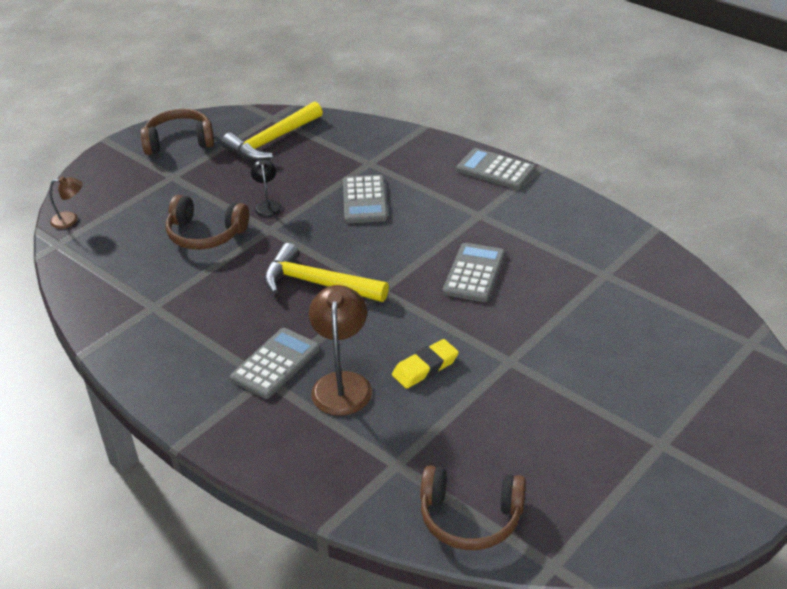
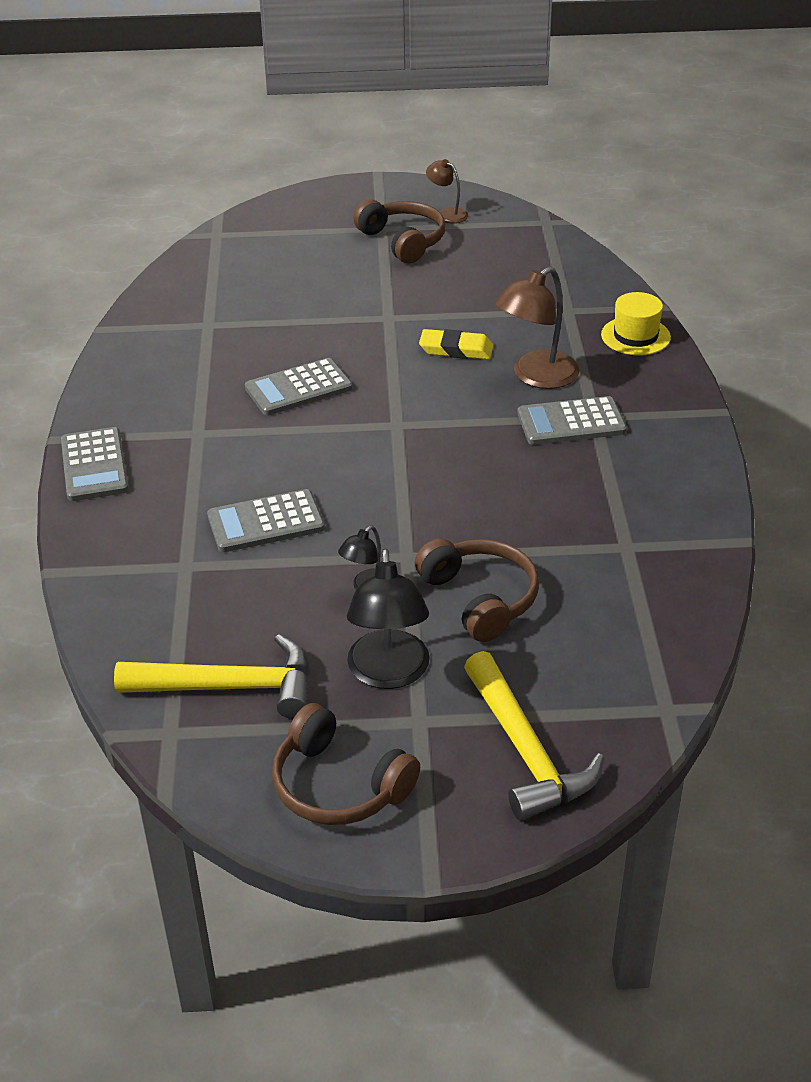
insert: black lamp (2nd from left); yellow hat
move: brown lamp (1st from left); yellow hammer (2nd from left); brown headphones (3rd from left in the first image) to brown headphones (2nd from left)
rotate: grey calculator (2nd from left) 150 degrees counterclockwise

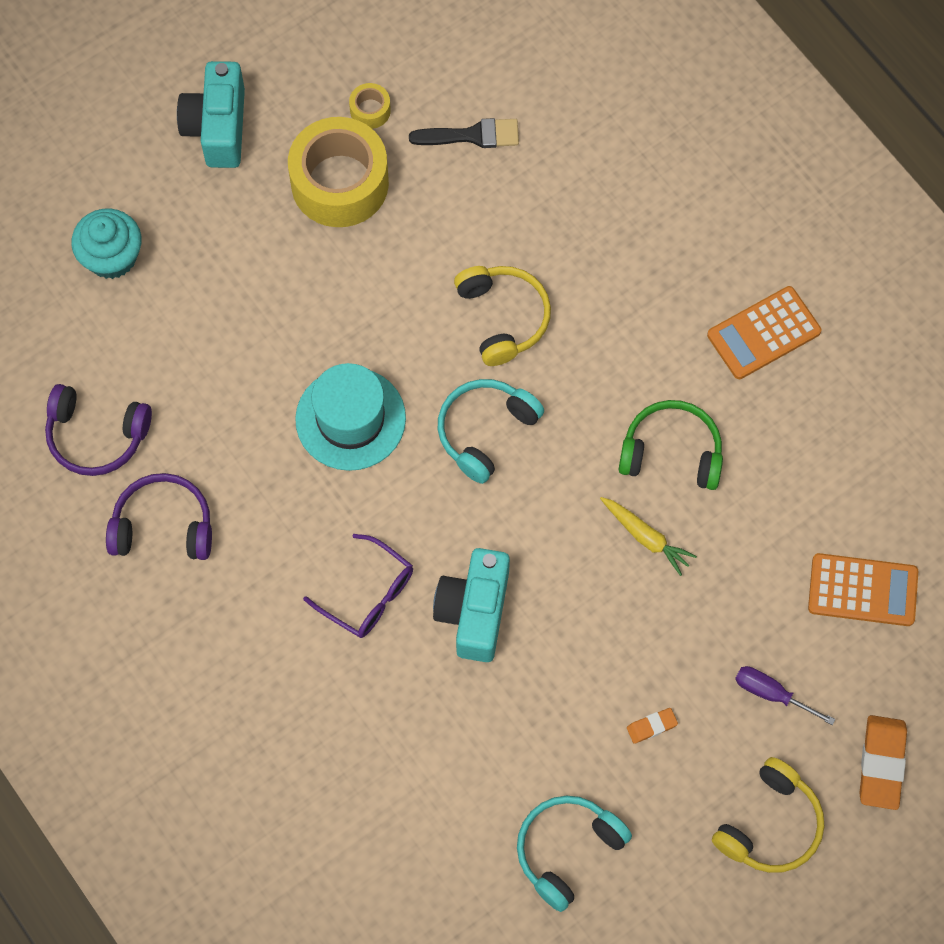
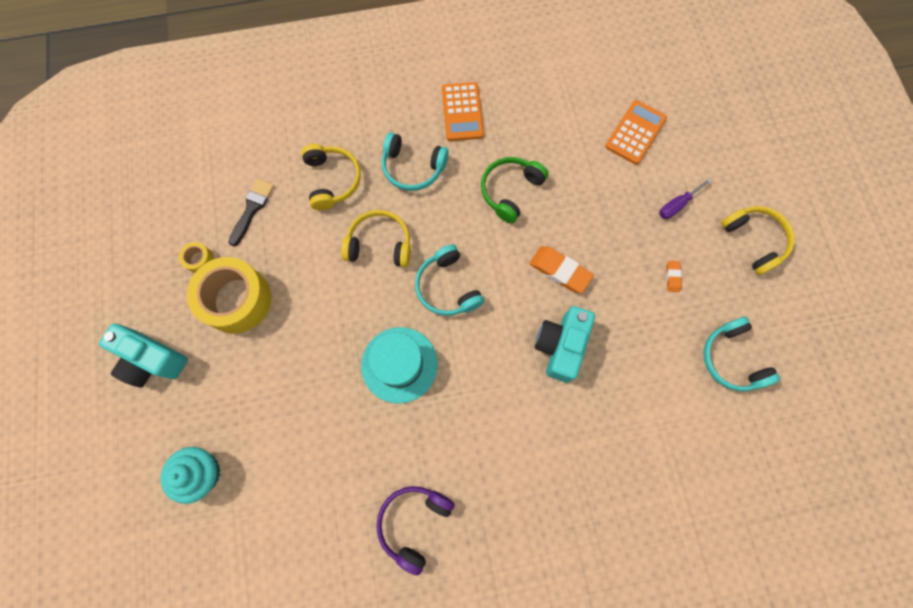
delete: purple headphones (1st from left); purple glasses; yellow carrot
insert: yellow headphones (1st from left); turquoise headphones (1st from left)
move: orange eraser (2nd from left in the first image) to orange eraser (1st from left)
rotate: turquoise camera (2nd from left) 75 degrees clockwise

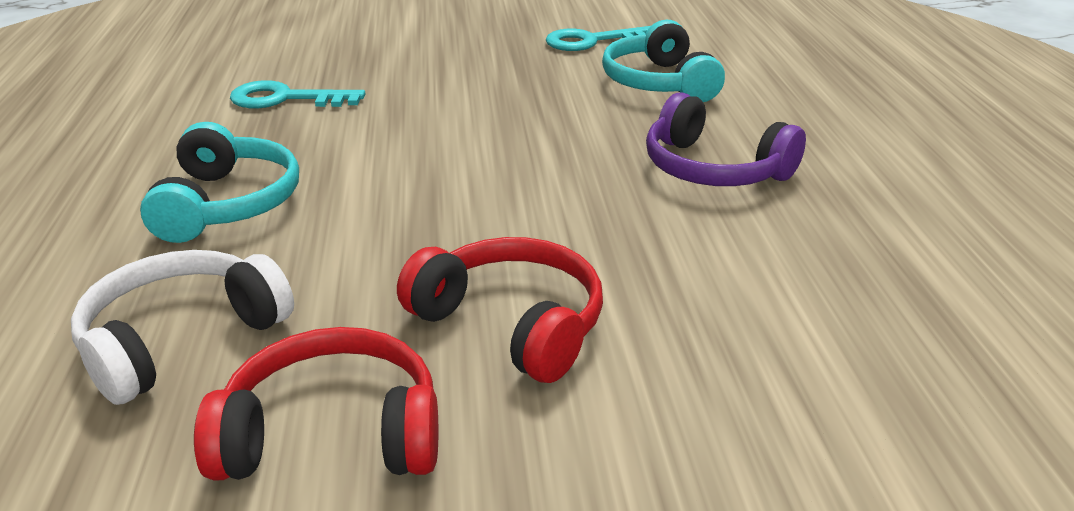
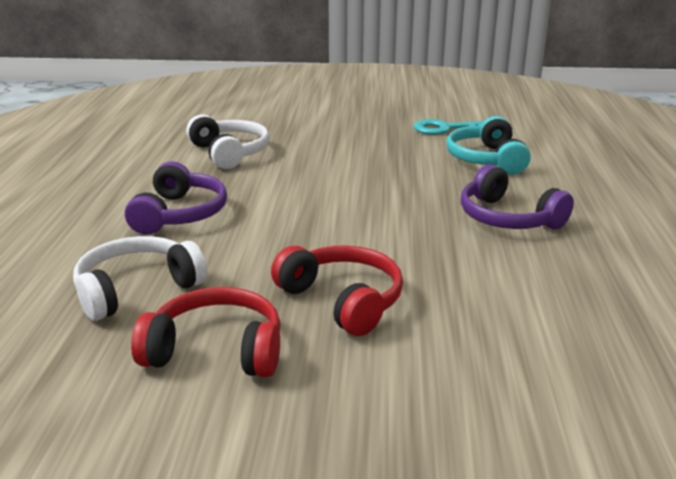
replace: turquoise key (1st from left) to white headphones (2nd from left)
recolor: turquoise headphones (1st from left) to purple headphones (1st from left)

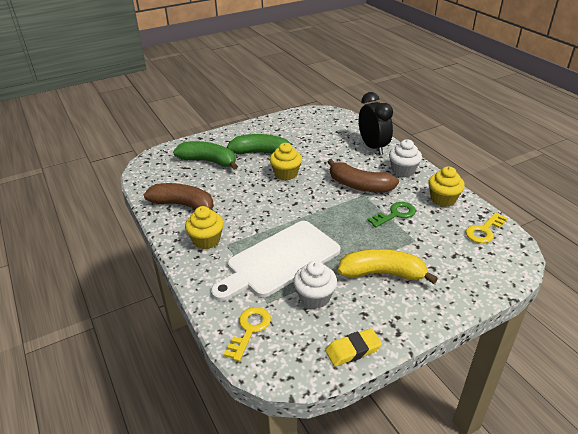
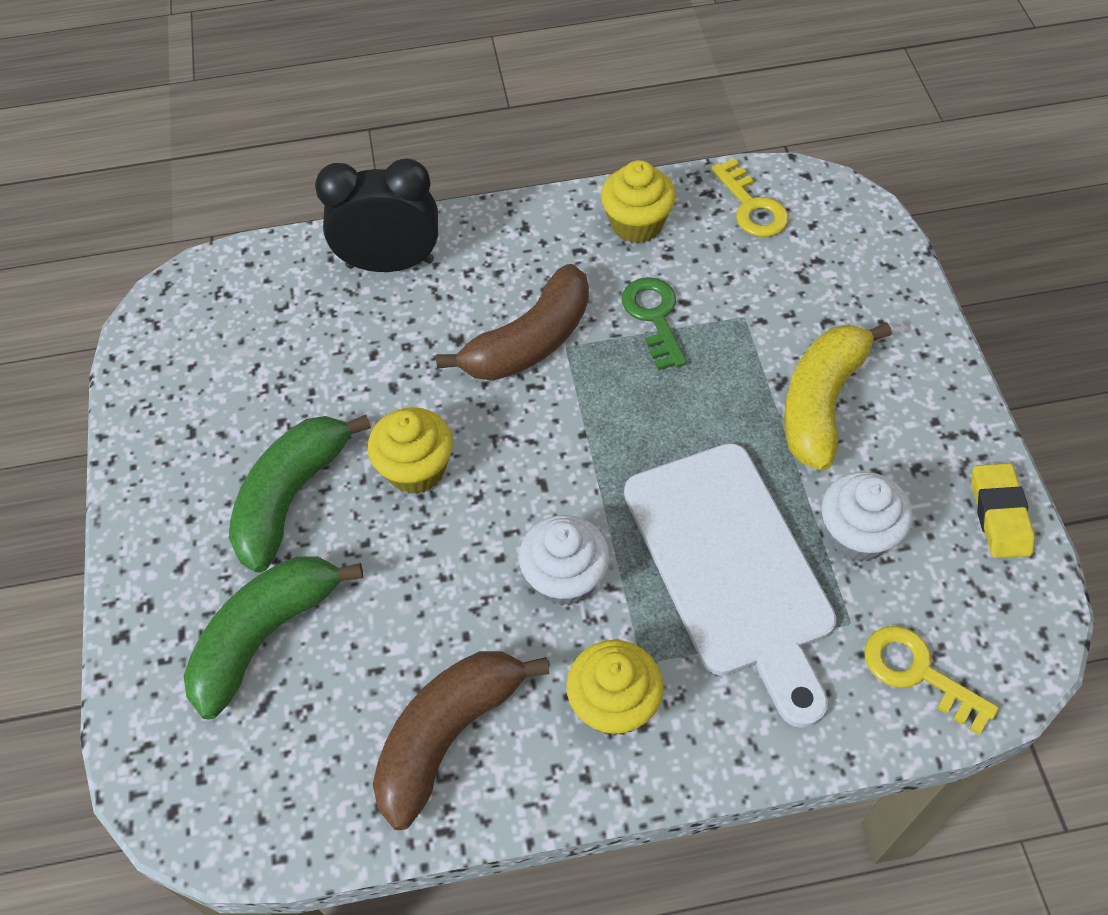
move: white cupcake (2nd from left in the first image) to white cupcake (1st from left)

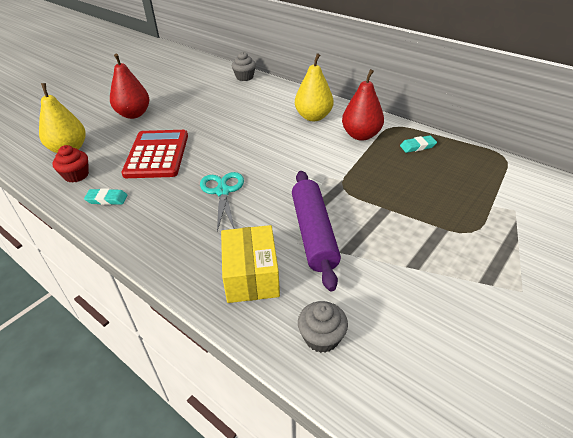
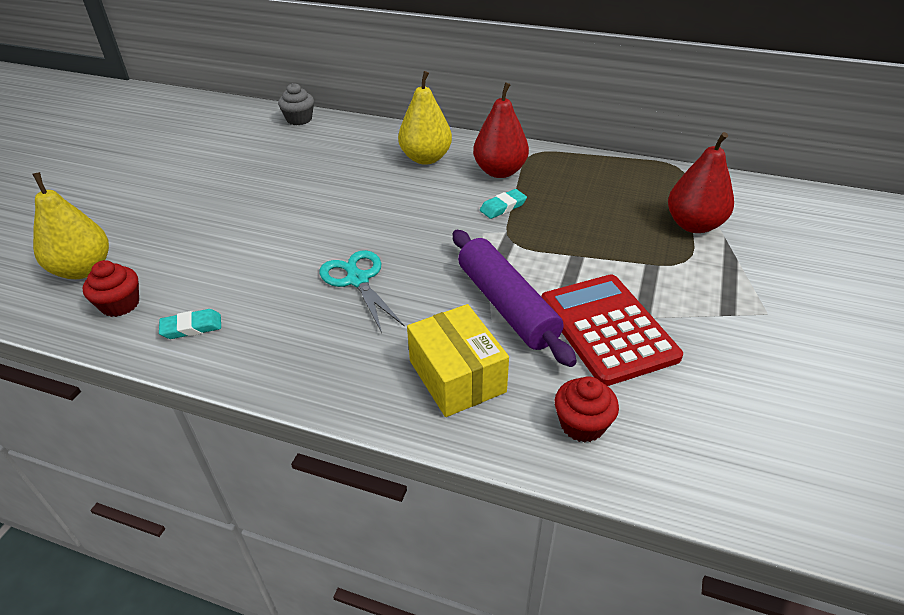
move: red pear (1st from left in the first image) to red pear (2nd from left); red calculator; turquoise eraser (2nd from left)
recolor: grey cupcake (2nd from left) to red cupcake (2nd from left)

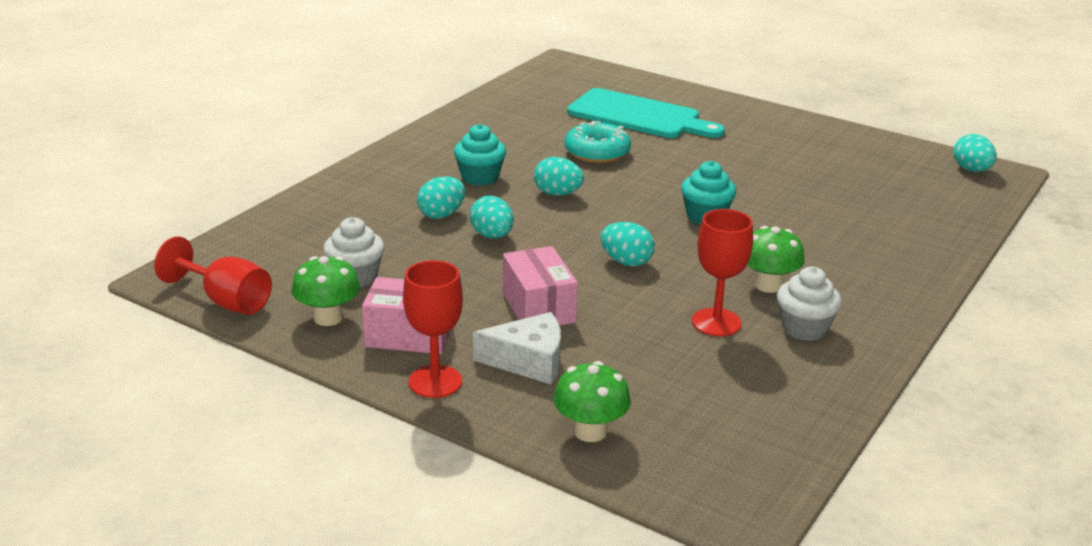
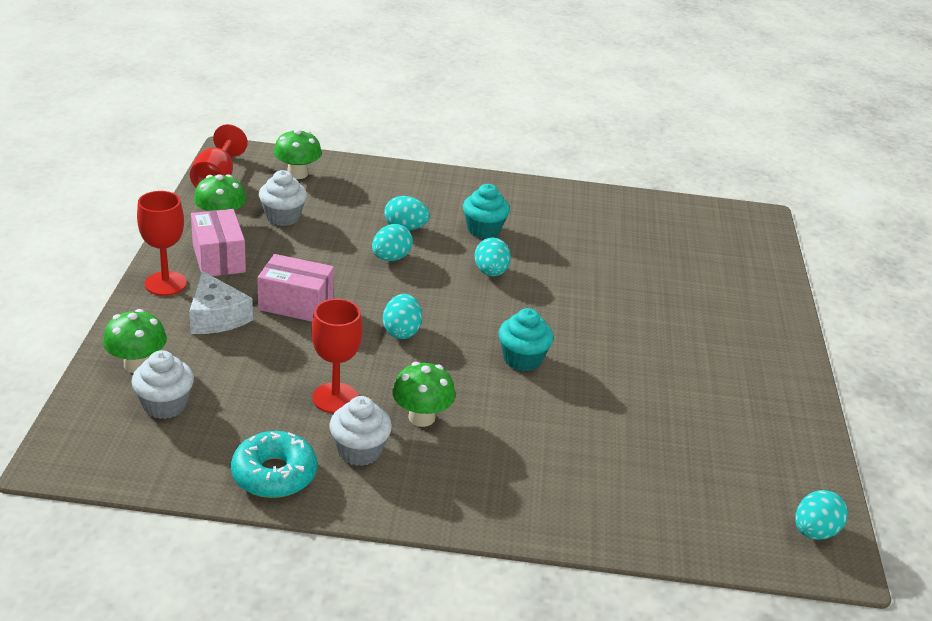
delete: turquoise cutting board
insert: white cupcake (1st from left); green mushroom (3rd from left)
move: turquoise donut
rotate: pink box (2nd from left) 60 degrees clockwise

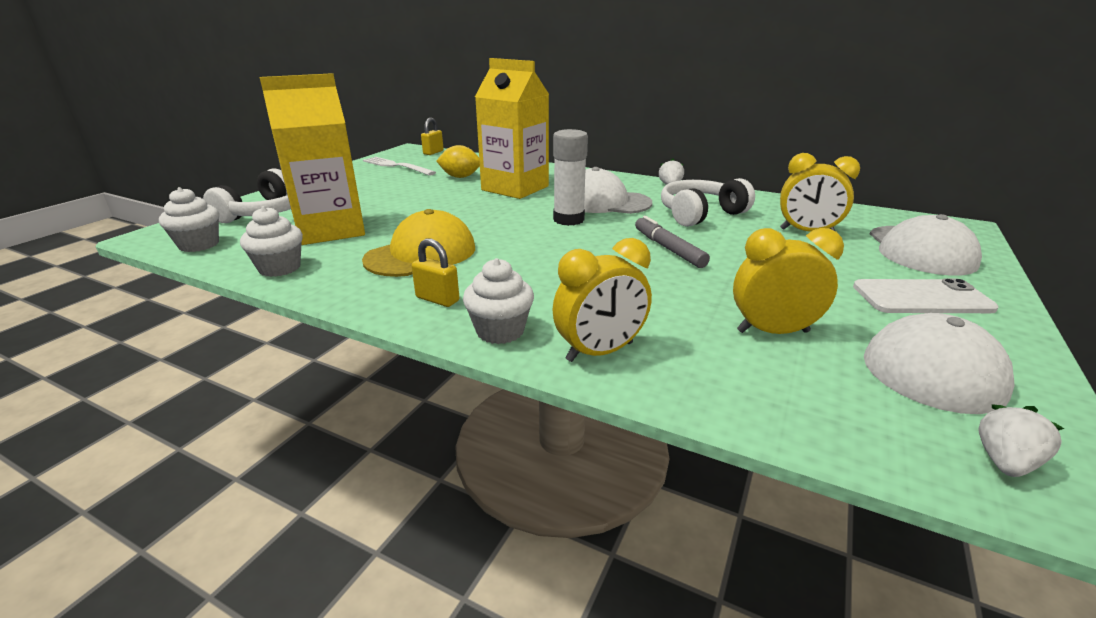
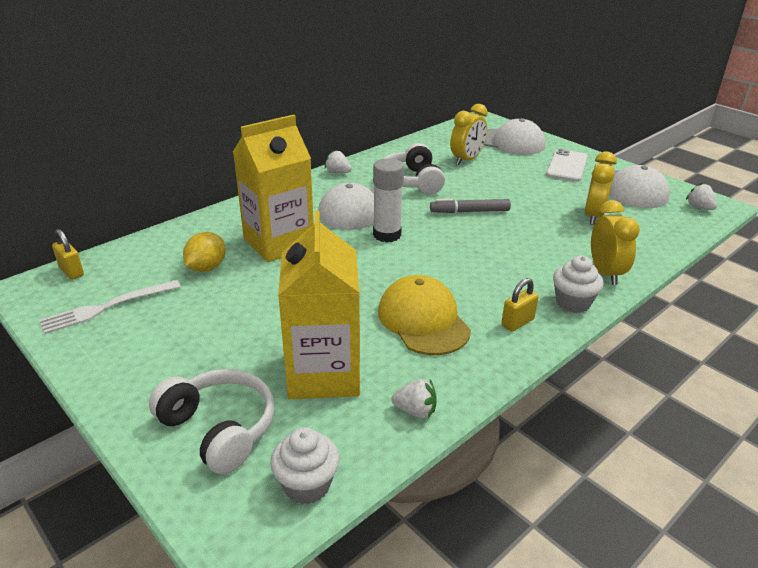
replace: white cupcake (2nd from left) to white strawberry (2nd from left)

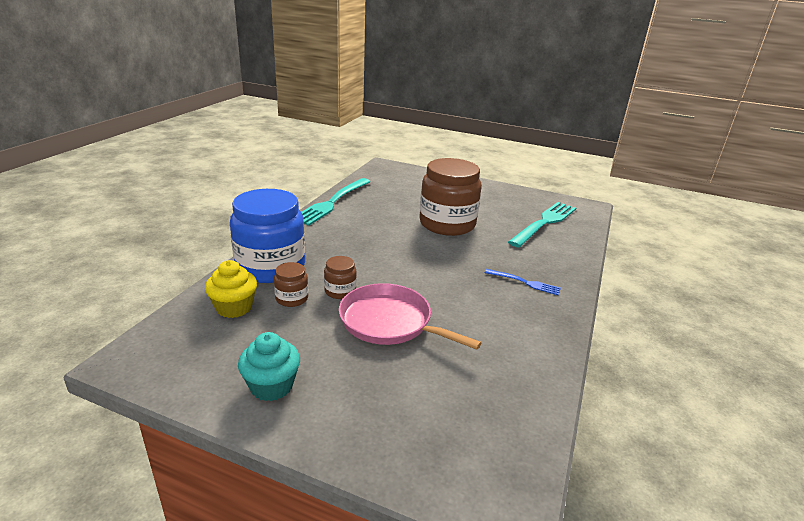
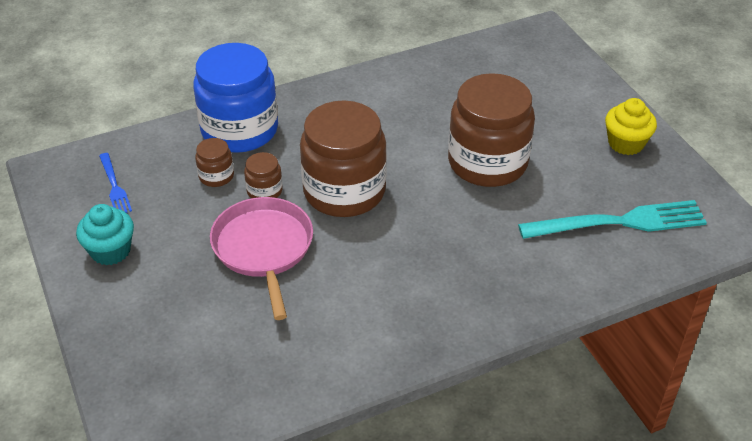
delete: turquoise fork (1st from left)
insert: brown jar (3rd from left)
move: yellow cupcake; blue fork

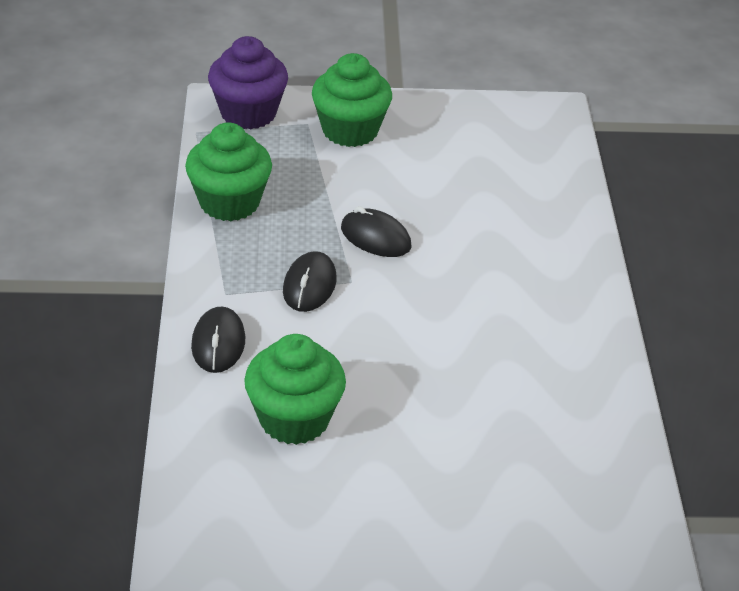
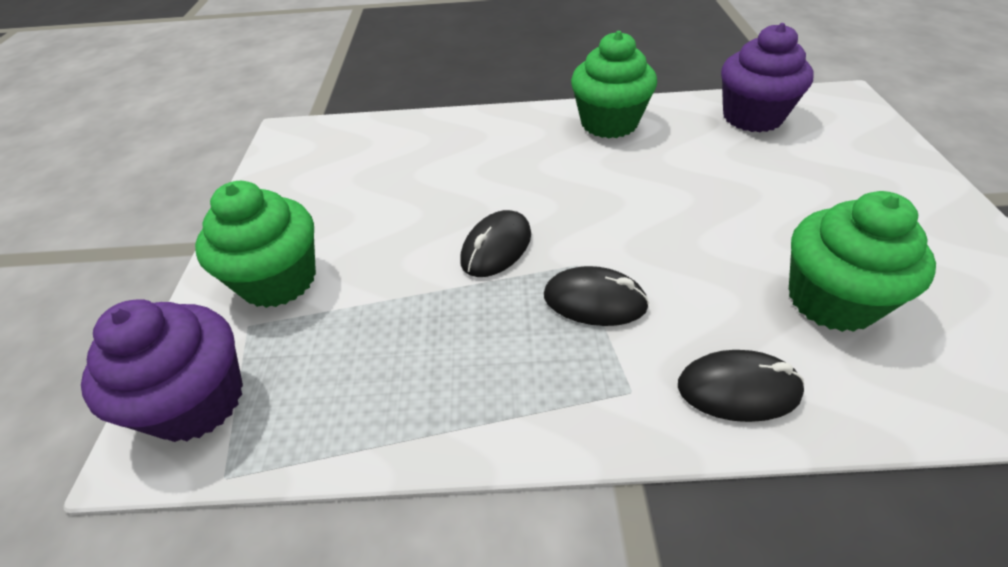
insert: purple cupcake (2nd from left)
move: green cupcake (1st from left in the first image) to green cupcake (2nd from left)

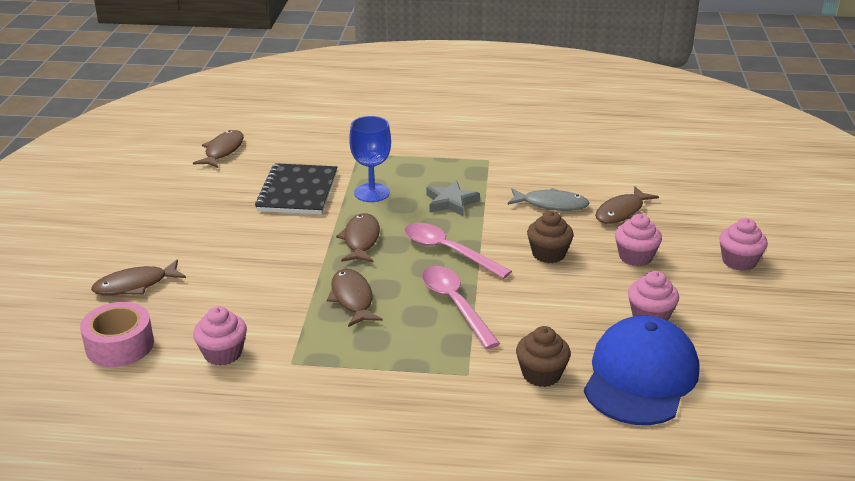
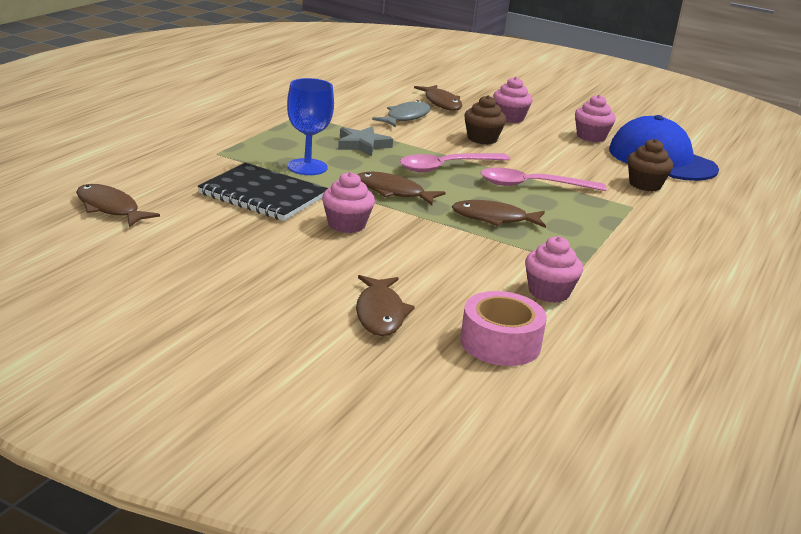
move: pink cupcake (4th from left in the first image) to pink cupcake (1st from left)

